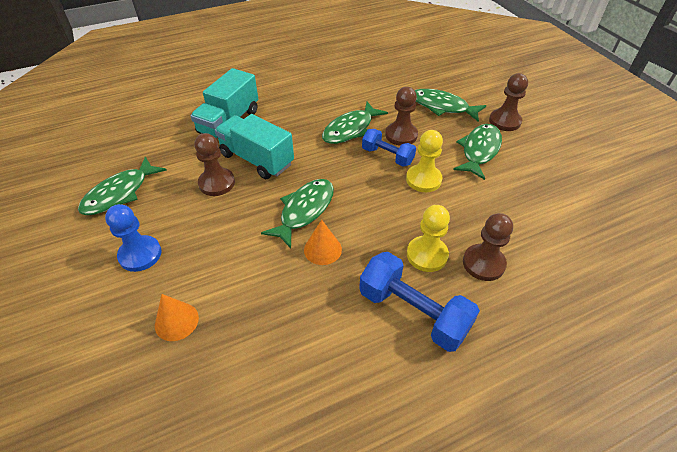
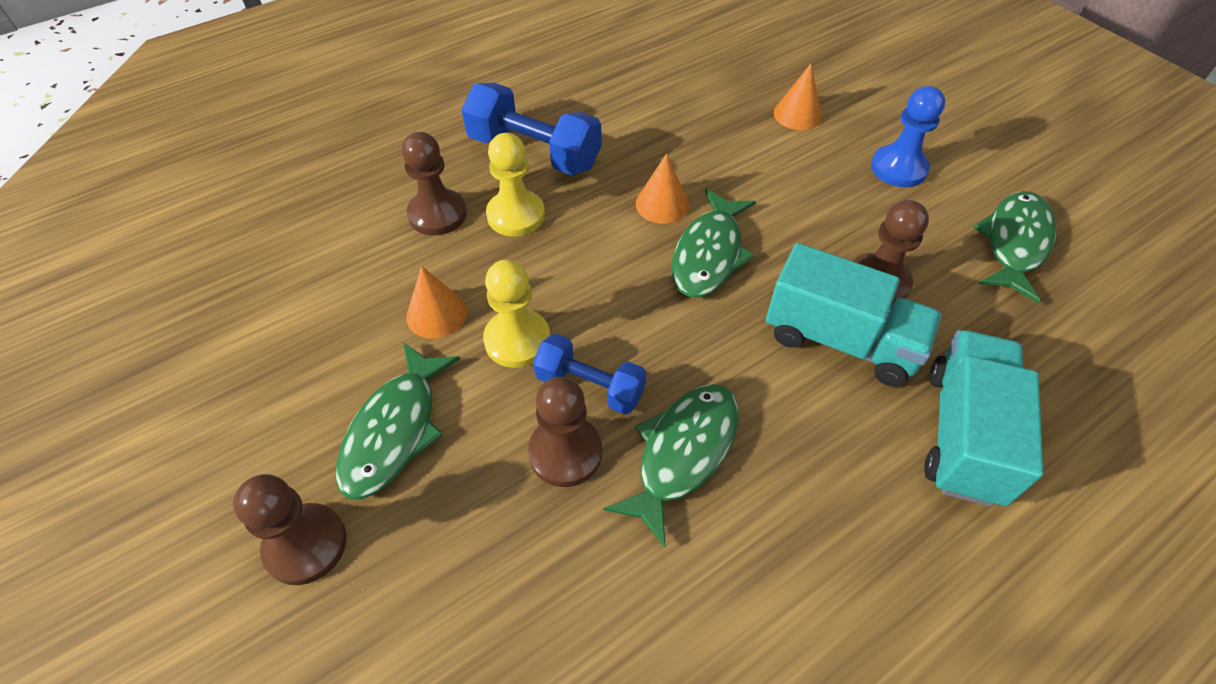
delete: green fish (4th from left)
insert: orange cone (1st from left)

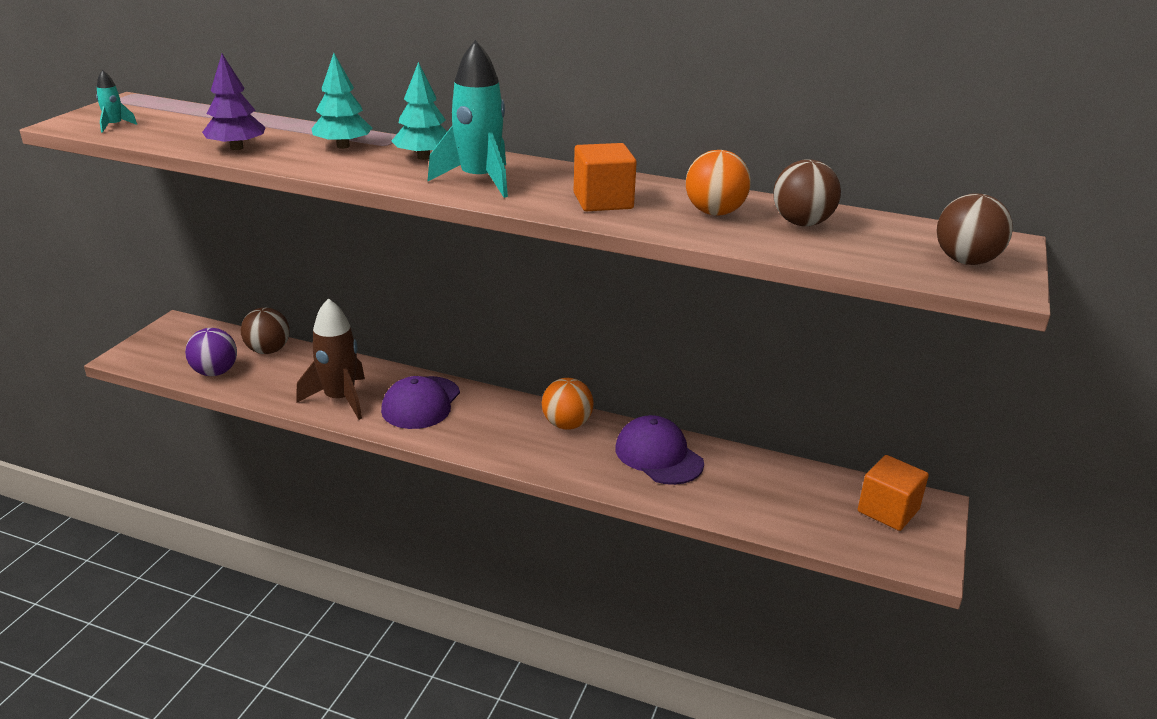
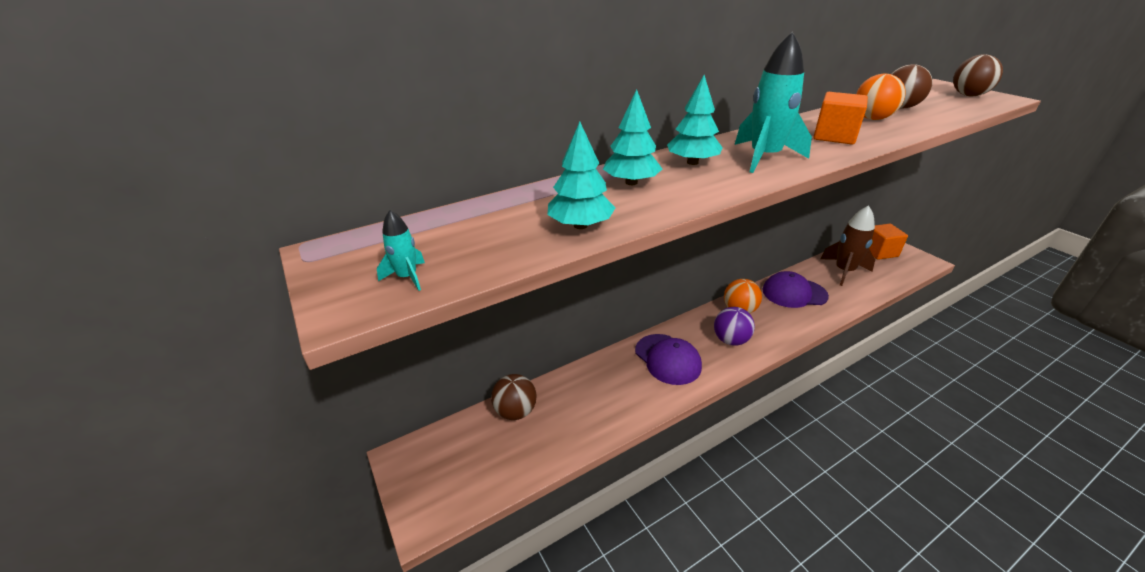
move: purple ball; brown rocket
recolor: purple tree to turquoise tree (1st from left)

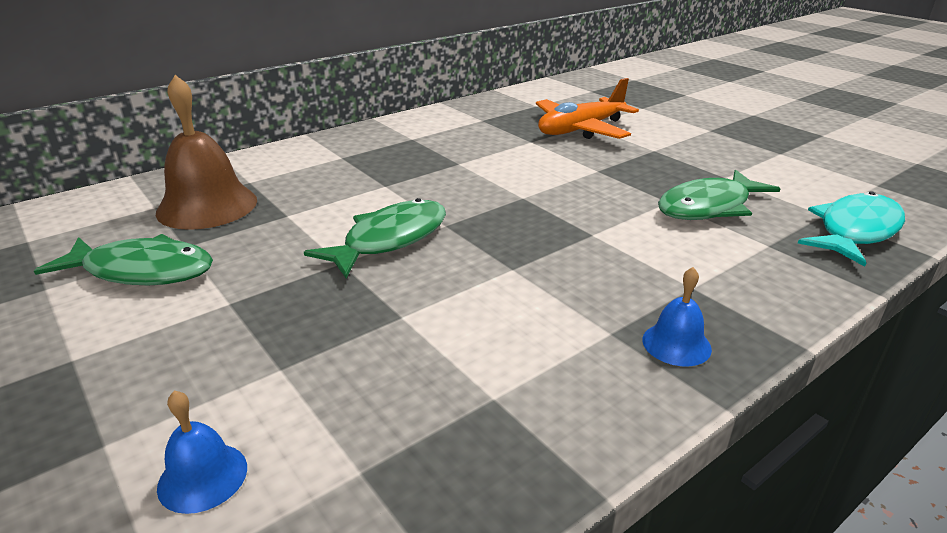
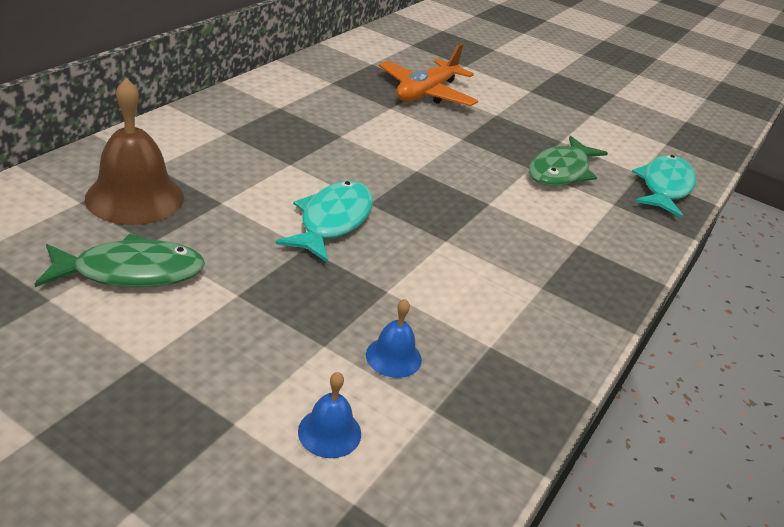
move: blue bell (2nd from left)
recolor: green fish (2nd from left) to turquoise fish (1st from left)

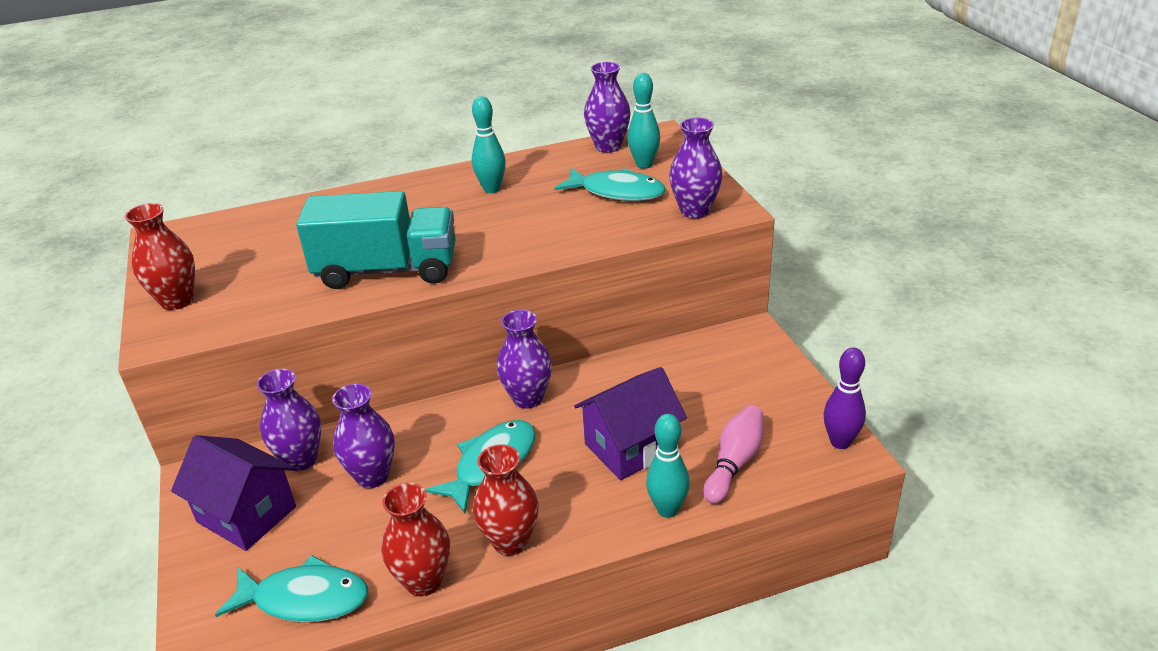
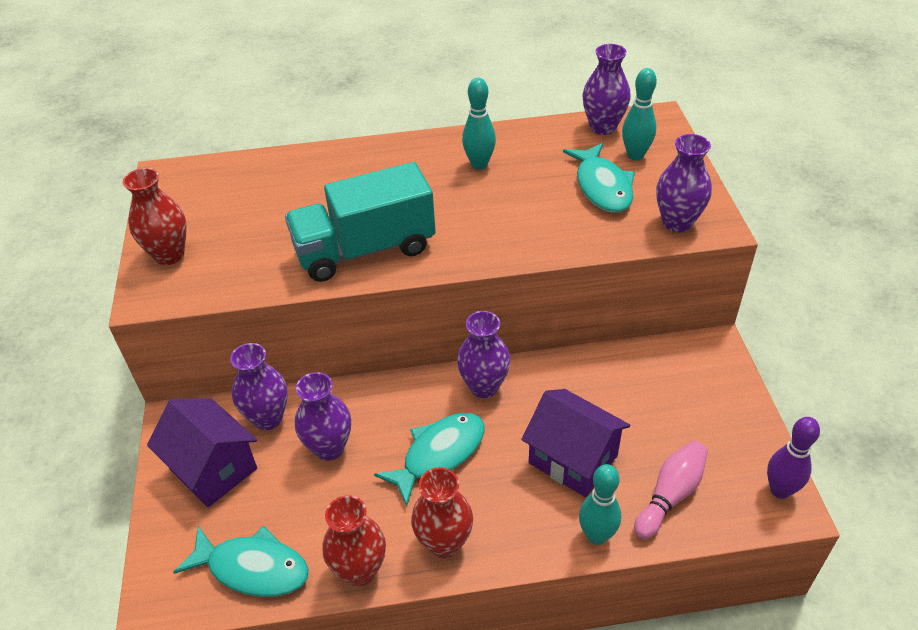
rotate: turquoise truck 150 degrees clockwise; turquoise fish (3rd from left) 45 degrees clockwise; purple house (2nd from left) 60 degrees clockwise

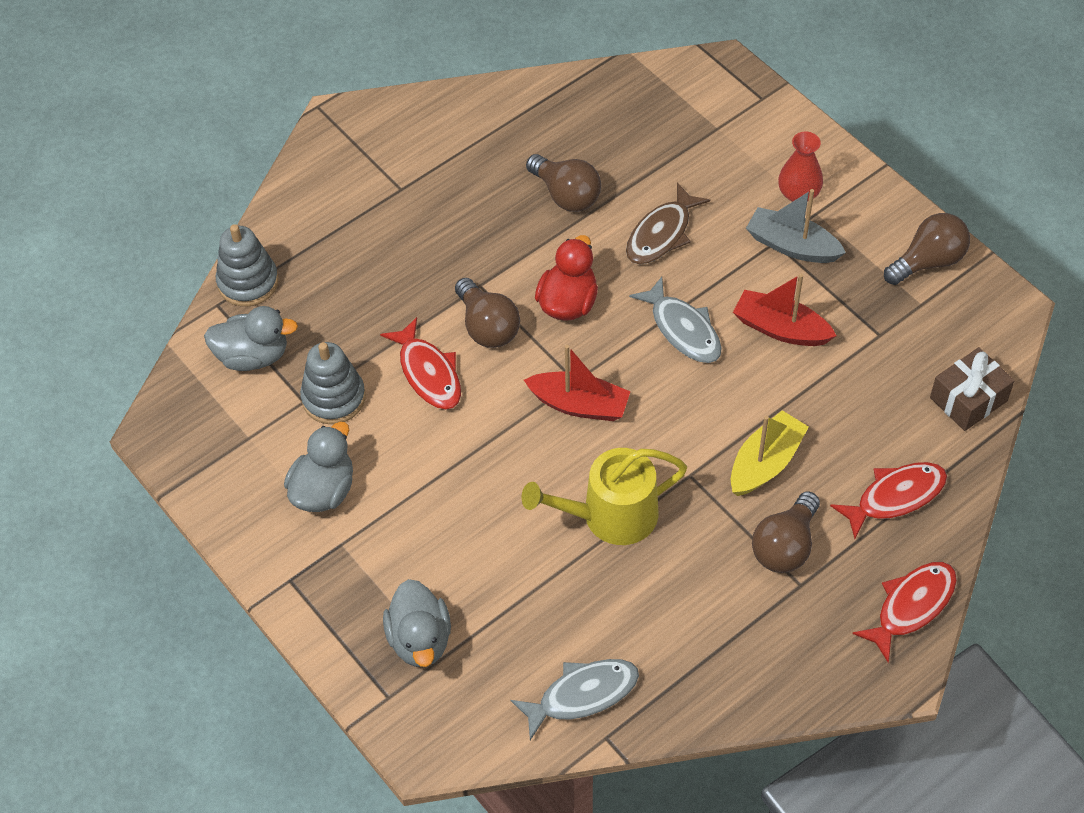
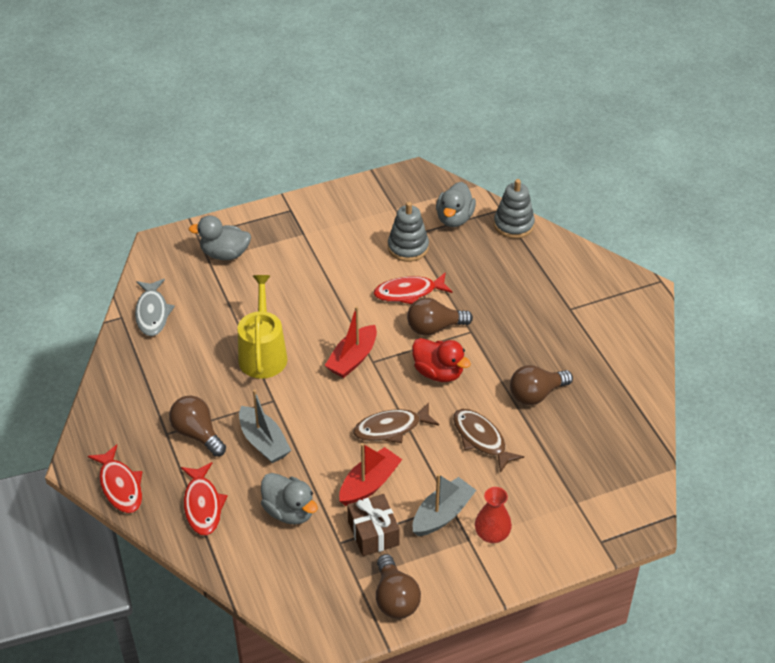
move: grey duck (2nd from left); brown gift
recolor: grey fish (2nd from left) to brown fish (1st from left); yellow boat to grey boat (1st from left)

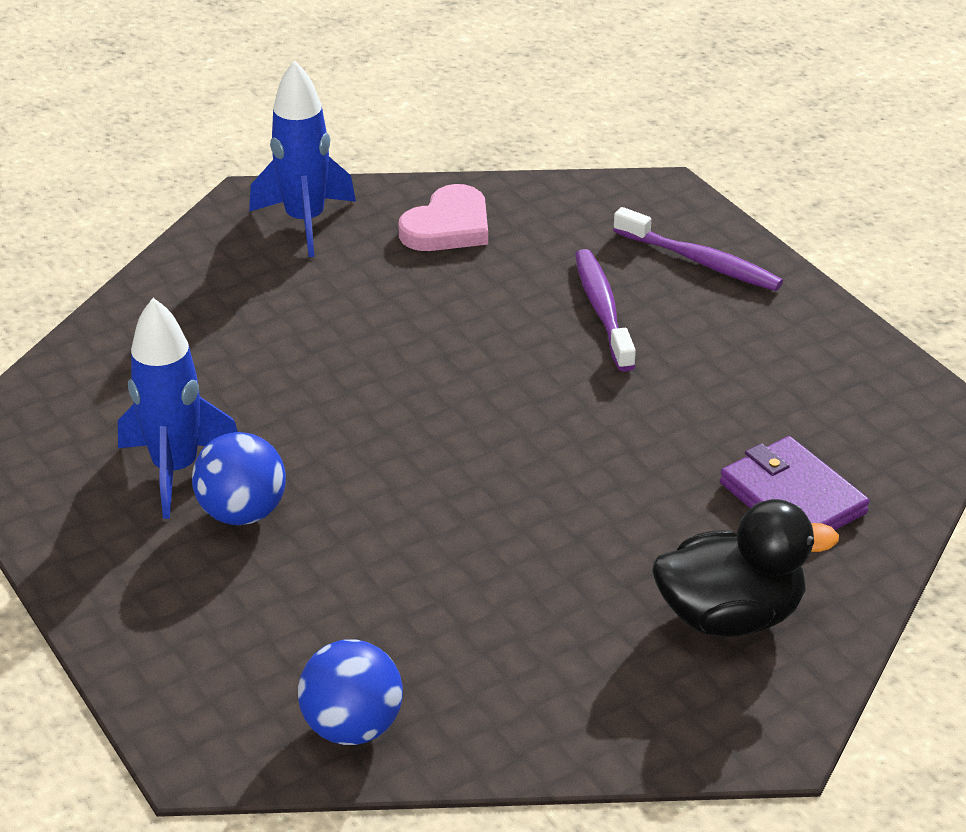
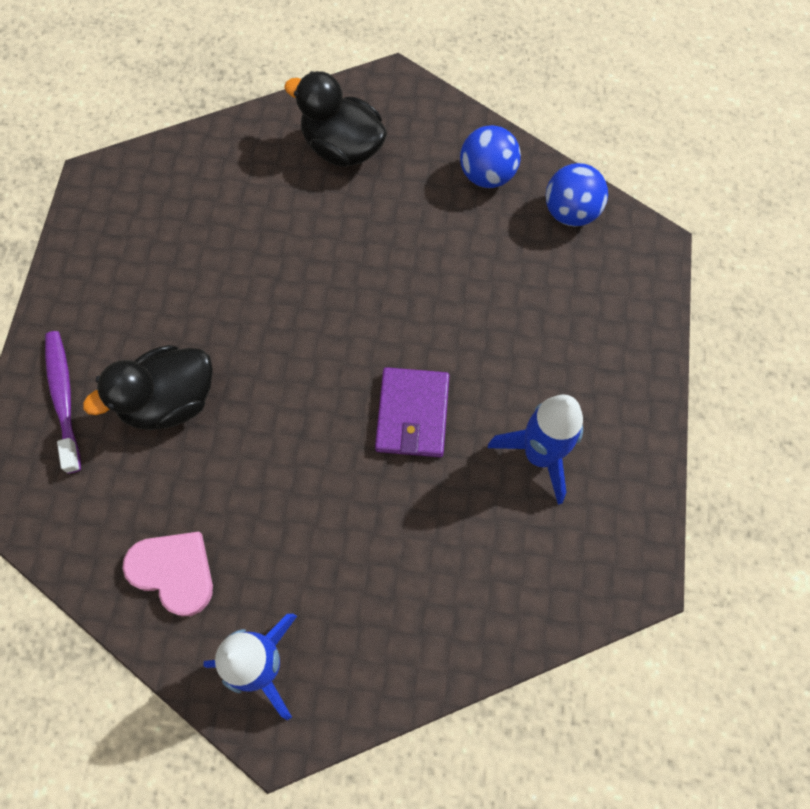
move: blue ball (1st from left); purple wallet
replace: purple toothbrush (1st from left) to black duck (1st from left)
rotate: pink heart 45 degrees clockwise

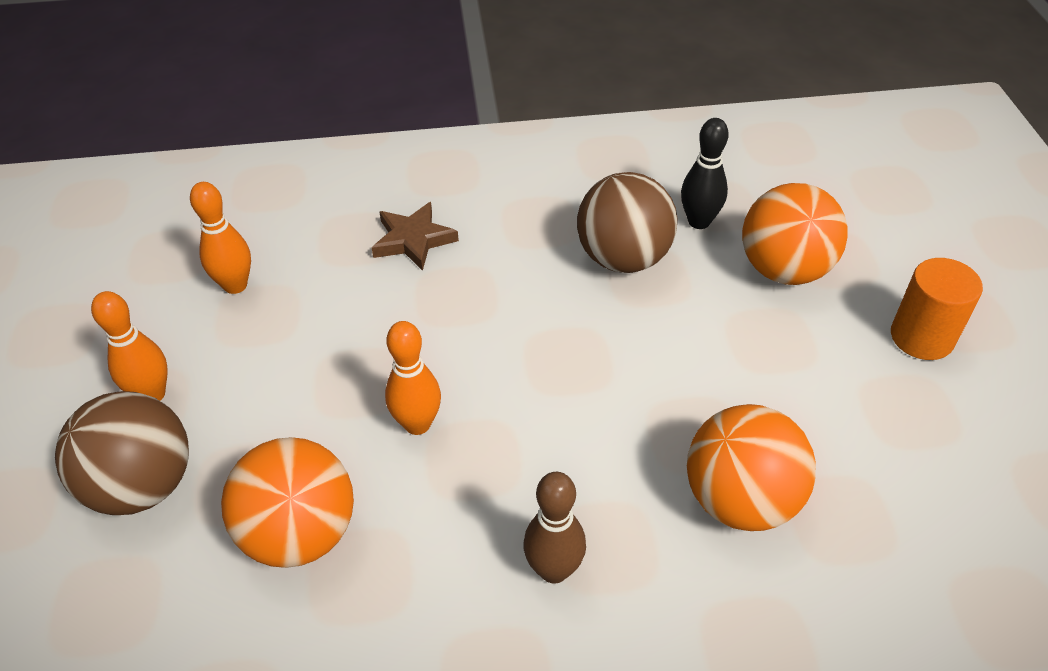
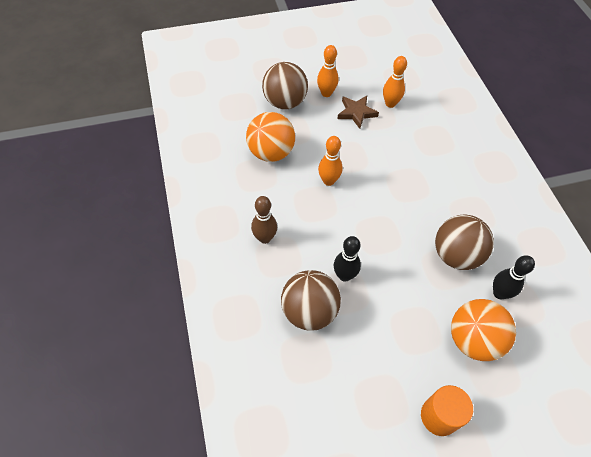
insert: black bowling pin (1st from left)
move: brown star
recolor: orange ball (2nd from left) to brown ball (2nd from left)

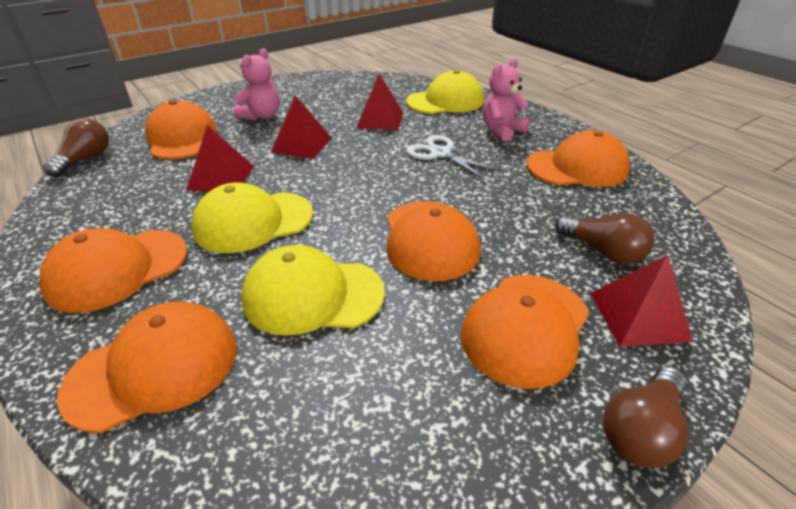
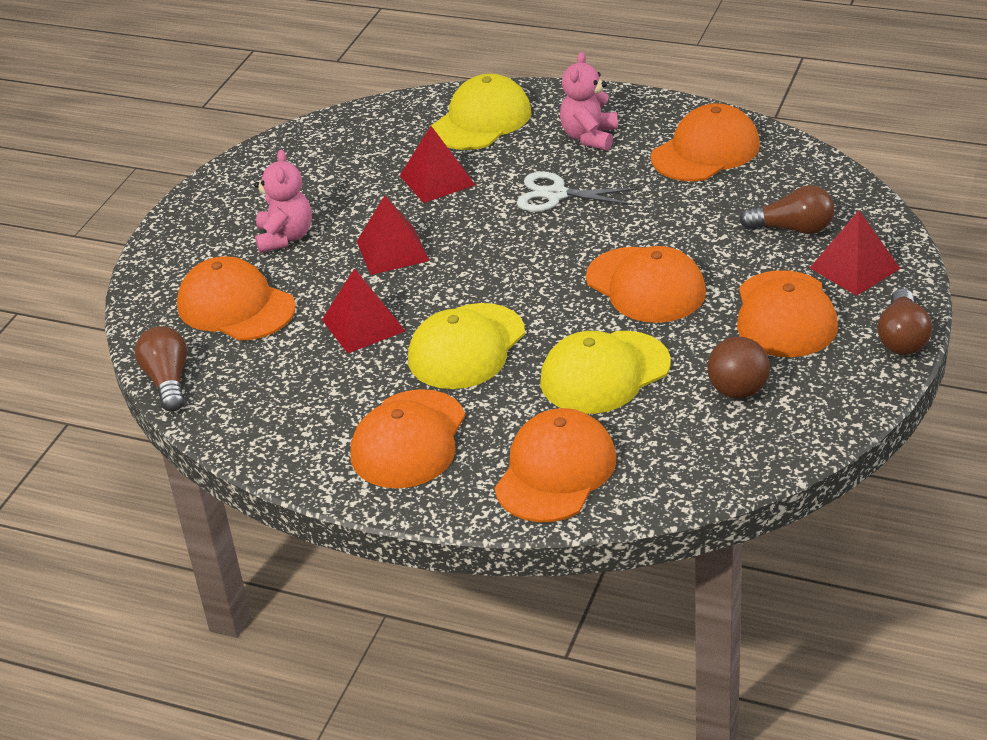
insert: brown ball

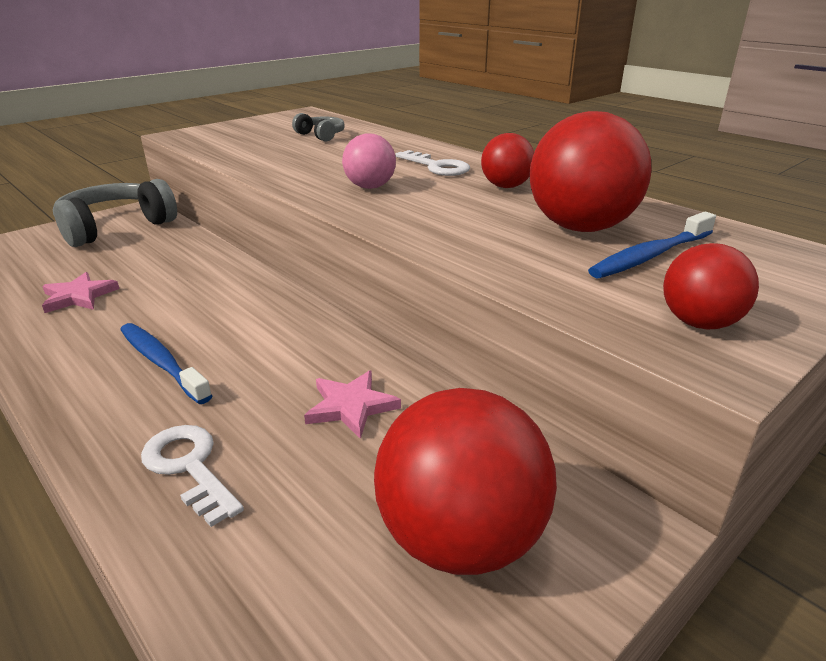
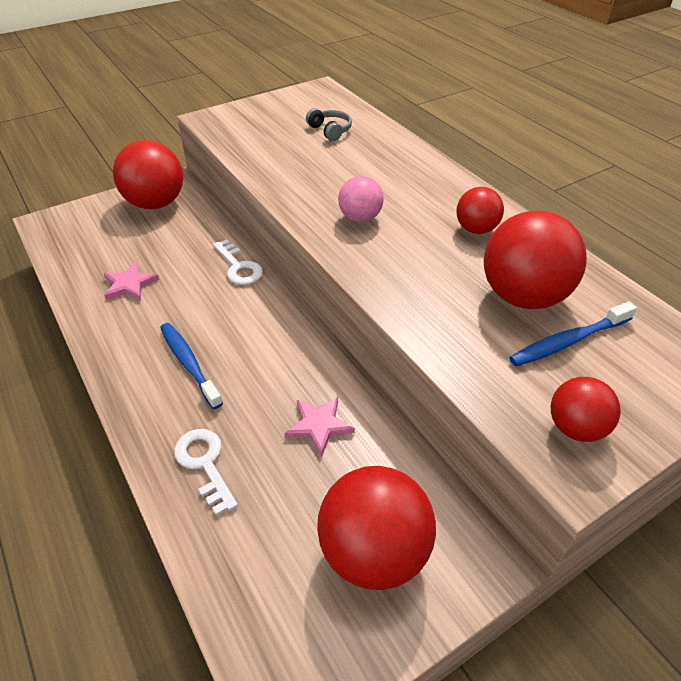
move: white key (2nd from left)
replace: grey headphones (1st from left) to red ball (1st from left)

